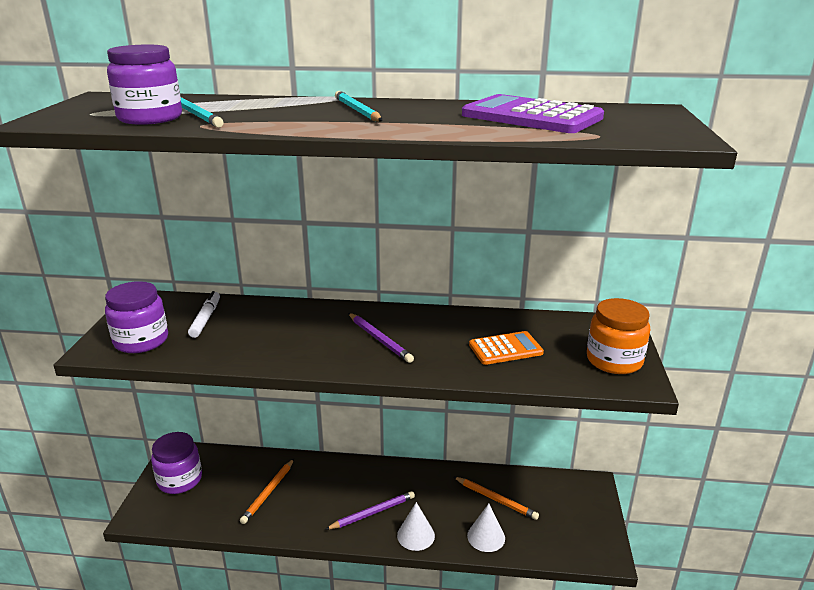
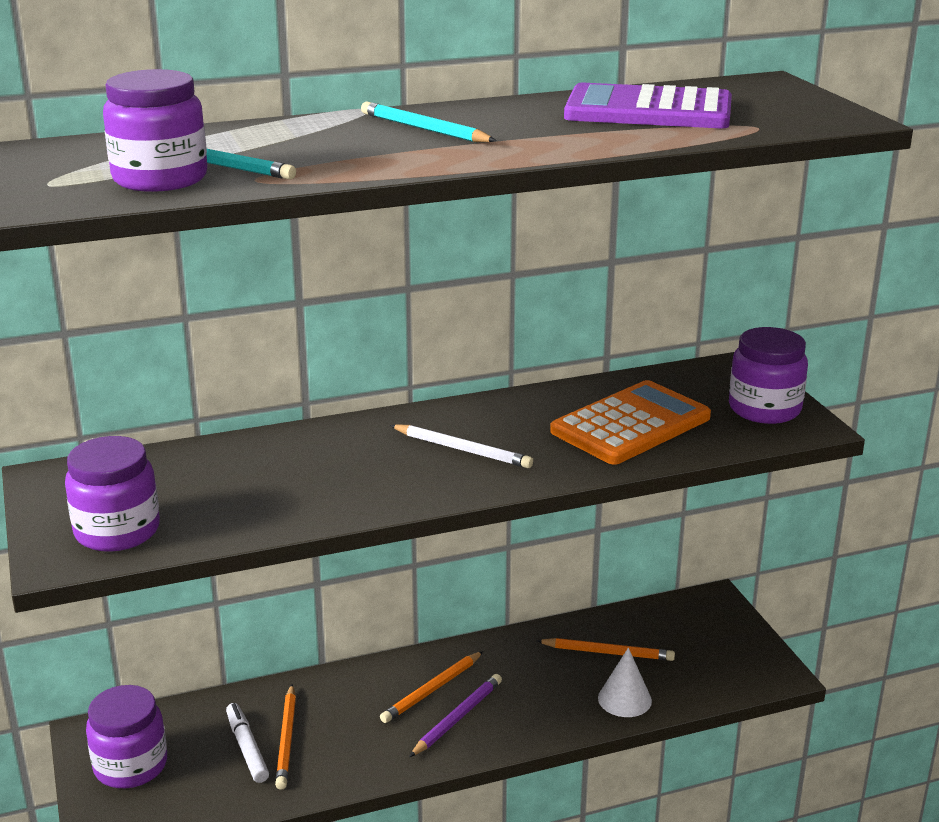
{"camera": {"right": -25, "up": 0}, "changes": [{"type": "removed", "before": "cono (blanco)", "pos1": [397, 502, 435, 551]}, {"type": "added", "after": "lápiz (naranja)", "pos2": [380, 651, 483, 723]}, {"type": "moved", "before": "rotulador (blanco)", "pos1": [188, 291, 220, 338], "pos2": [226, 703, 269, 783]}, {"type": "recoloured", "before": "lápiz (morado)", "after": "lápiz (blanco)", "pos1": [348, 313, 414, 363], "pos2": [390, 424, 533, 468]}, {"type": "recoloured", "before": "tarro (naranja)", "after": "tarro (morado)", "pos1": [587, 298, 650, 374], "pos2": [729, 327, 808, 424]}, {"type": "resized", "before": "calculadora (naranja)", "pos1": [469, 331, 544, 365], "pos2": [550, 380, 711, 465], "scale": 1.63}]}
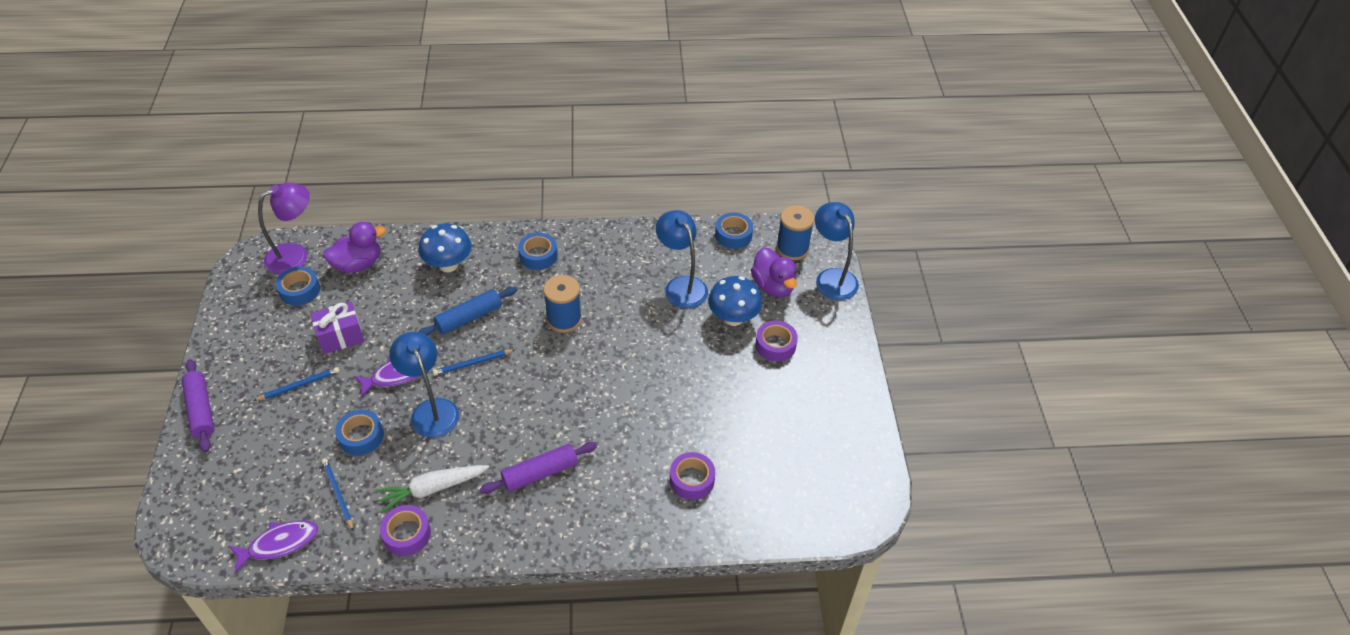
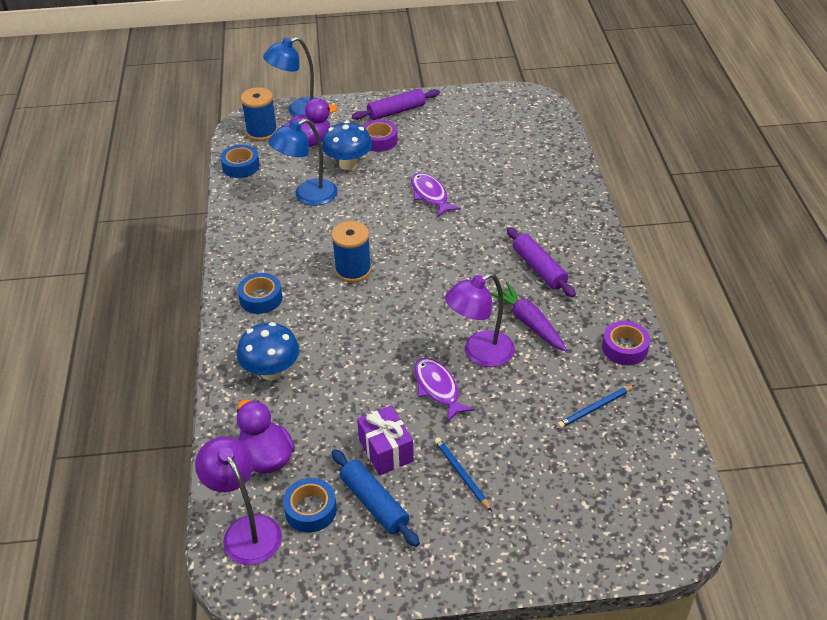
{"camera": {"right": -90, "up": -5}, "changes": [{"type": "removed", "before": "cinta adhesiva (azul)", "pos1": [335, 409, 384, 455]}, {"type": "removed", "before": "zanahoria (blanco)", "pos1": [375, 465, 489, 513]}, {"type": "removed", "before": "lápiz (azul)", "pos1": [433, 349, 516, 375]}, {"type": "removed", "before": "cinta adhesiva (morado)", "pos1": [670, 452, 715, 500]}, {"type": "added", "after": "zanahoria (morado)", "pos2": [490, 282, 567, 351]}, {"type": "moved", "before": "rodillo (morado)", "pos1": [181, 359, 214, 453], "pos2": [352, 89, 440, 120]}, {"type": "moved", "before": "pez (morado)", "pos1": [229, 520, 318, 573], "pos2": [411, 173, 460, 217]}, {"type": "moved", "before": "rodillo (azul)", "pos1": [418, 286, 517, 336], "pos2": [332, 449, 420, 547]}, {"type": "recoloured", "before": "lámpara (azul)", "after": "lámpara (morado)", "pos1": [389, 332, 459, 438], "pos2": [445, 273, 515, 367]}]}
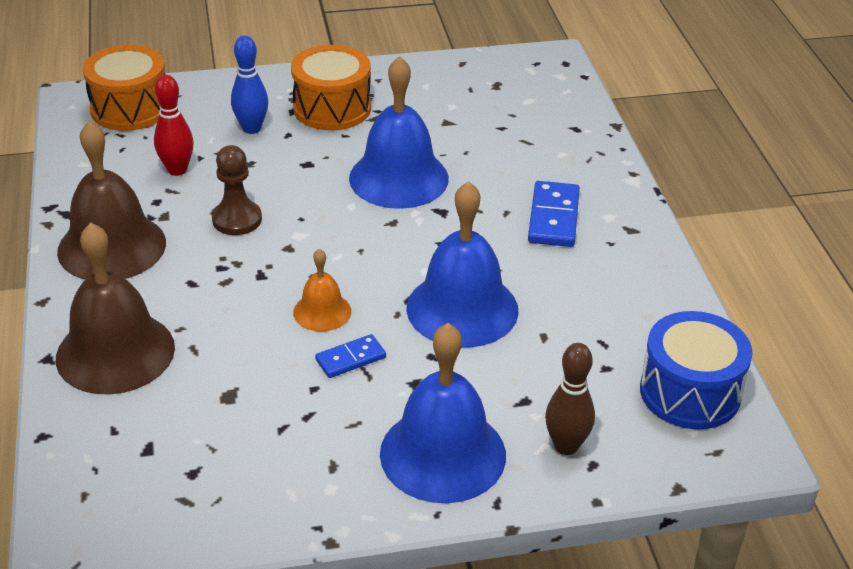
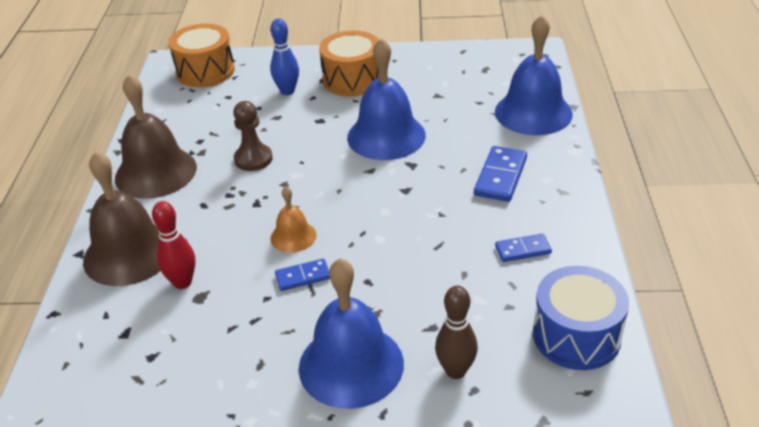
{"camera": {"right": 15, "up": 0}, "changes": [{"type": "added", "after": "ficha de dominó (azul)", "pos2": [495, 234, 552, 262]}, {"type": "moved", "before": "bolo (rojo)", "pos1": [154, 75, 194, 176], "pos2": [152, 201, 195, 289]}, {"type": "moved", "before": "campana (azul)", "pos1": [407, 181, 519, 348], "pos2": [495, 15, 573, 135]}]}
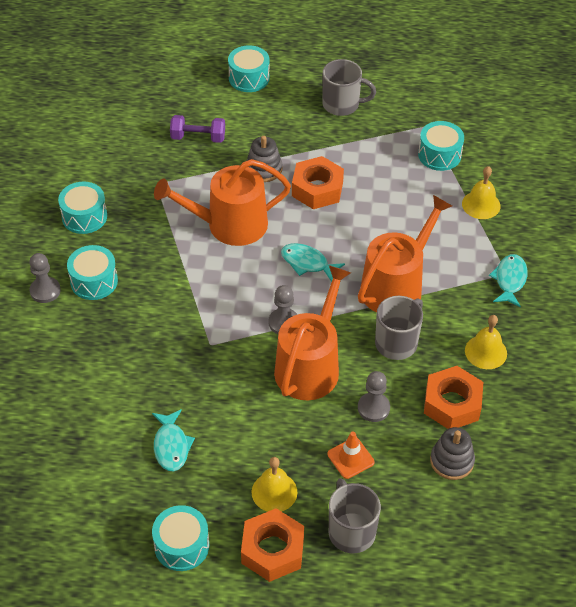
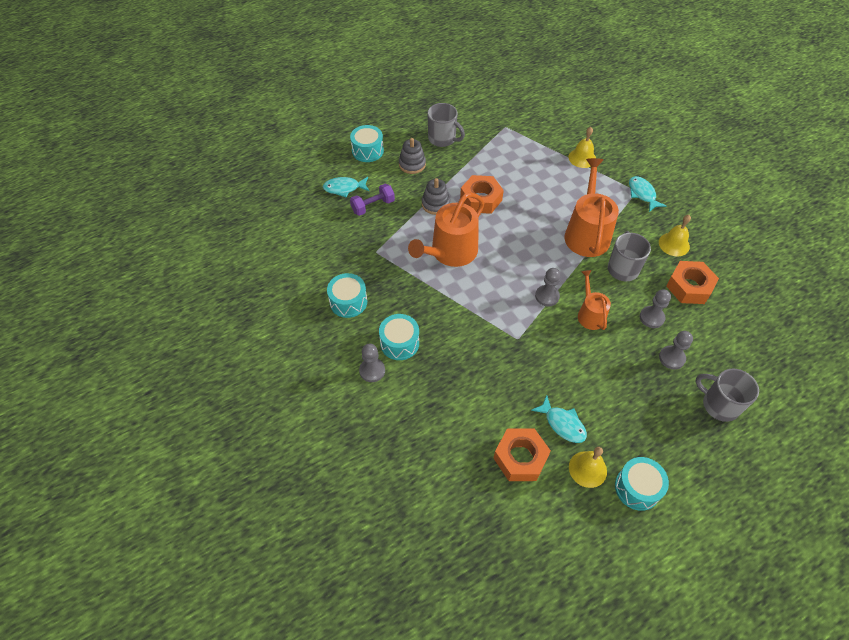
{"camera": {"right": -35, "up": 5}, "changes": [{"type": "removed", "before": "tambor (turquesa)", "pos1": [418, 121, 464, 171]}, {"type": "moved", "before": "tuerca (naranja)", "pos1": [241, 508, 304, 582], "pos2": [493, 428, 551, 481]}, {"type": "moved", "before": "campana (amarillo)", "pos1": [252, 457, 297, 512], "pos2": [569, 447, 607, 488]}, {"type": "moved", "before": "pez (turquesa)", "pos1": [281, 243, 345, 282], "pos2": [323, 177, 369, 198]}, {"type": "moved", "before": "juguete apilable (gris)", "pos1": [430, 427, 475, 480], "pos2": [399, 138, 426, 174]}, {"type": "replaced", "before": "cono de tráfico (naranja)", "after": "peón (gris)", "pos1": [327, 432, 375, 479], "pos2": [659, 331, 693, 369]}, {"type": "turned", "before": "taza (gris)", "pos1": [323, 59, 376, 116], "pos2": [428, 103, 465, 147], "turn": 60}, {"type": "resized", "before": "regadera (naranja)", "pos1": [274, 265, 351, 400], "pos2": [578, 270, 611, 330], "scale": 0.57}]}
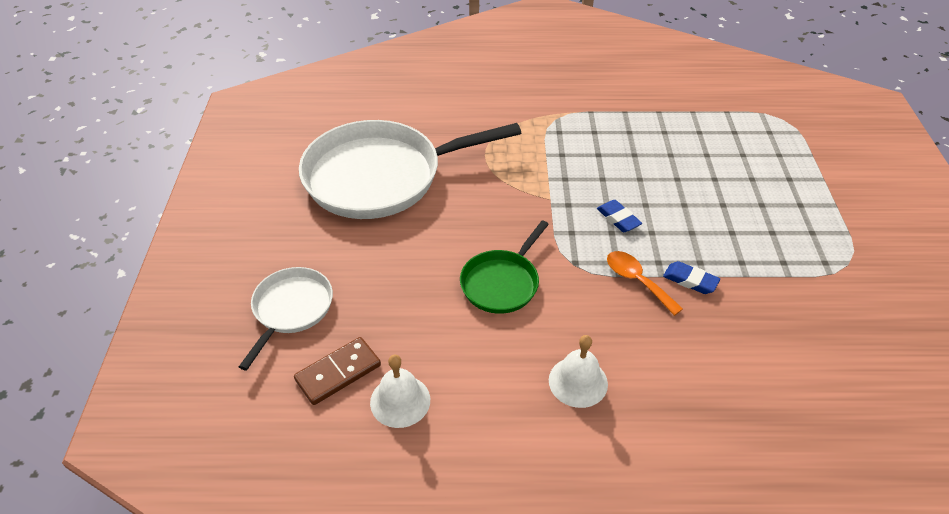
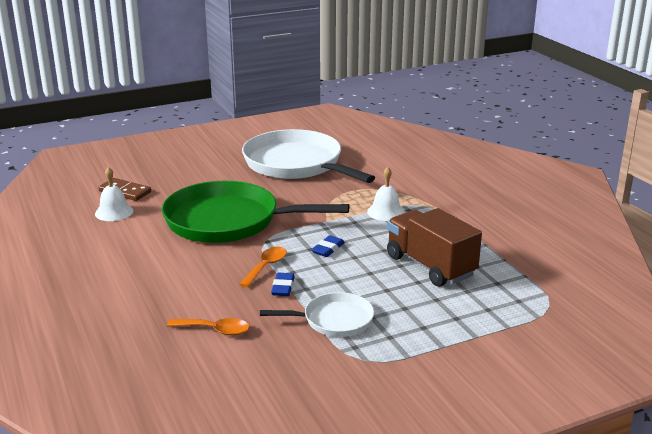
{"camera": {"right": 65, "up": -20}, "changes": [{"type": "added", "after": "cuchara (naranja)", "pos2": [167, 318, 249, 336]}, {"type": "added", "after": "camión (marrón)", "pos2": [387, 208, 482, 287]}, {"type": "moved", "before": "sartén (blanco)", "pos1": [239, 267, 333, 370], "pos2": [260, 292, 374, 337]}, {"type": "moved", "before": "campana (blanco)", "pos1": [549, 335, 608, 408], "pos2": [367, 167, 405, 221]}, {"type": "resized", "before": "sartén (verde)", "pos1": [460, 220, 549, 314], "pos2": [162, 181, 349, 243], "scale": 1.99}]}
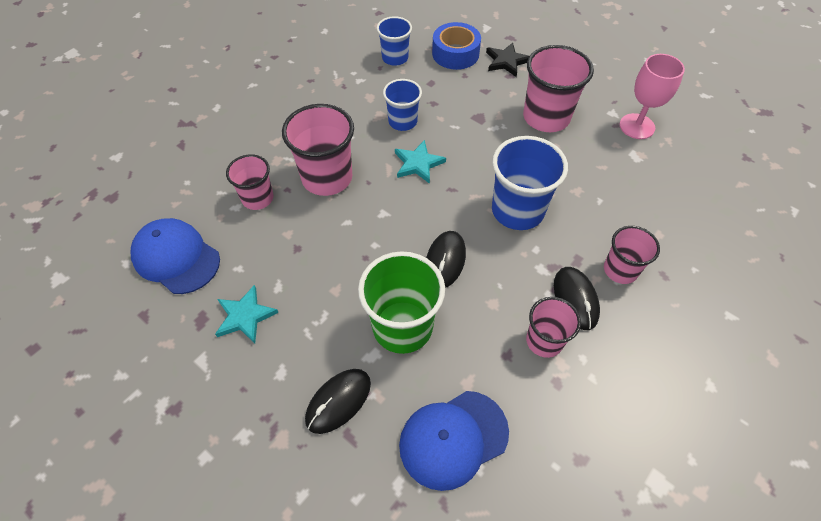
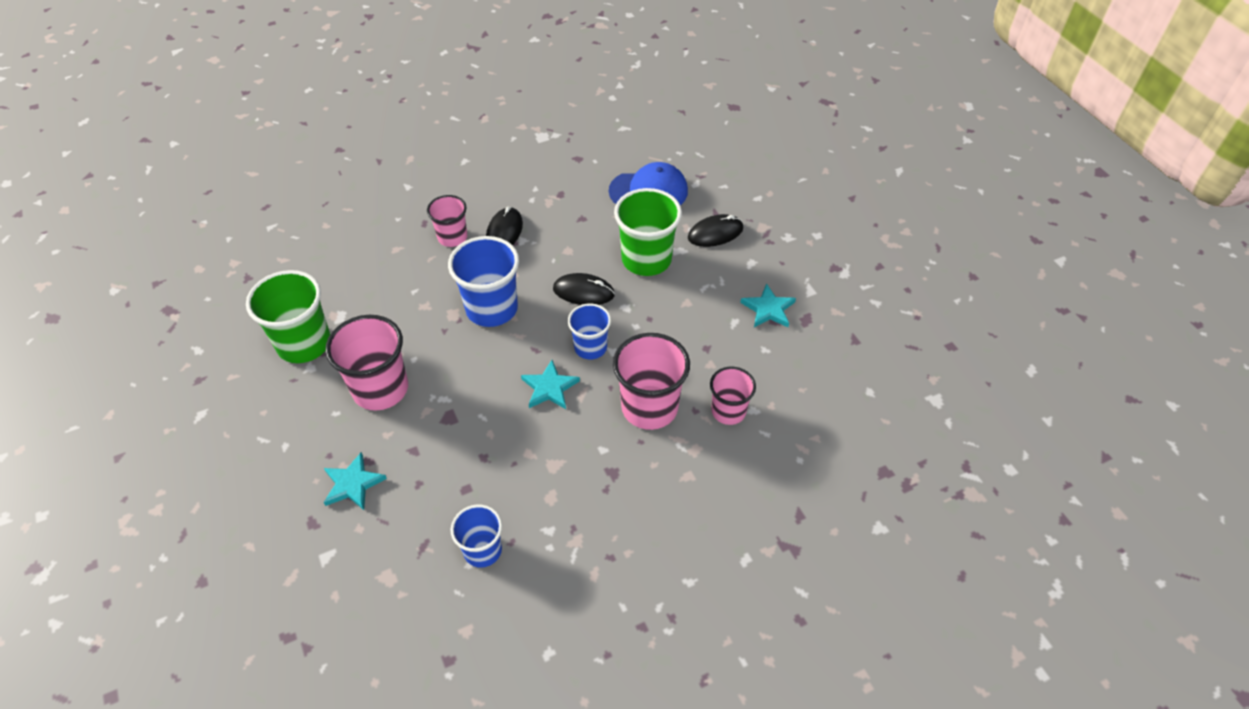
{"camera": {"right": -155, "up": -5}, "changes": [{"type": "removed", "before": "gorra (azul)", "pos1": [131, 218, 220, 294]}, {"type": "removed", "before": "cinta adhesiva (azul)", "pos1": [432, 22, 481, 70]}, {"type": "removed", "before": "vaso (rosa)", "pos1": [526, 297, 581, 358]}, {"type": "moved", "before": "vaso (azul)", "pos1": [383, 79, 422, 131], "pos2": [568, 303, 611, 360]}, {"type": "replaced", "before": "copa (rosa)", "after": "vaso (verde)", "pos1": [620, 54, 685, 139], "pos2": [246, 270, 330, 363]}, {"type": "recoloured", "before": "estrella (negro)", "after": "estrella (turquesa)", "pos1": [486, 42, 529, 77], "pos2": [323, 452, 387, 510]}, {"type": "turned", "before": "ratón (negro)", "pos1": [426, 231, 466, 288], "pos2": [553, 273, 615, 305], "turn": 60}]}
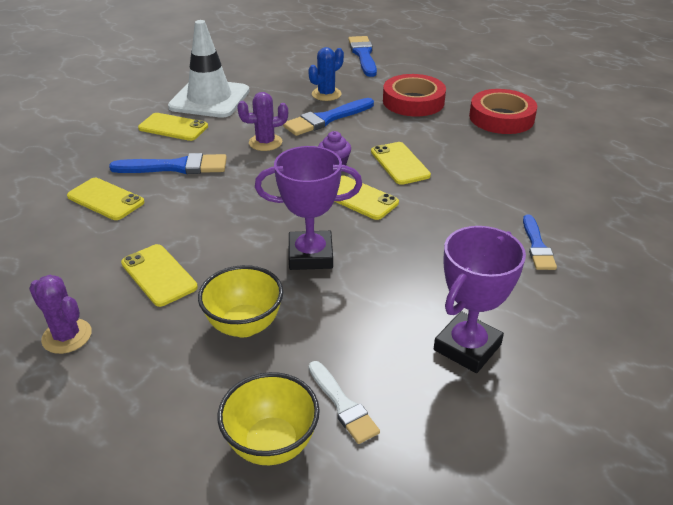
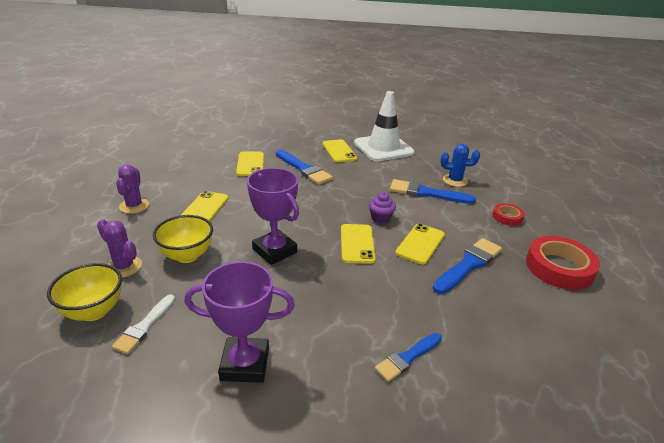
{"camera": {"right": 50, "up": -5}, "changes": [{"type": "moved", "before": "cactus (morado)", "pos1": [237, 92, 288, 151], "pos2": [97, 219, 142, 277]}, {"type": "moved", "before": "pincel (azul)", "pos1": [348, 36, 377, 77], "pos2": [433, 238, 502, 294]}, {"type": "resized", "before": "cinta adhesiva (rojo)", "pos1": [383, 74, 446, 116], "pos2": [492, 203, 525, 226], "scale": 0.53}]}
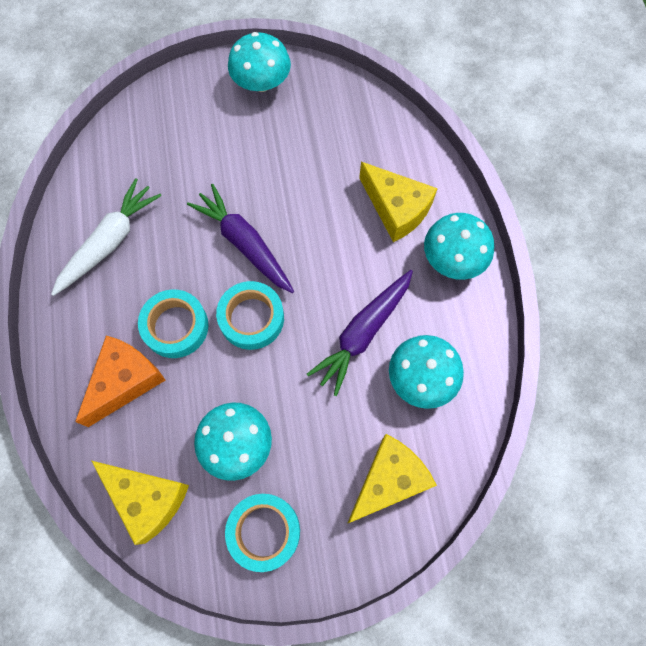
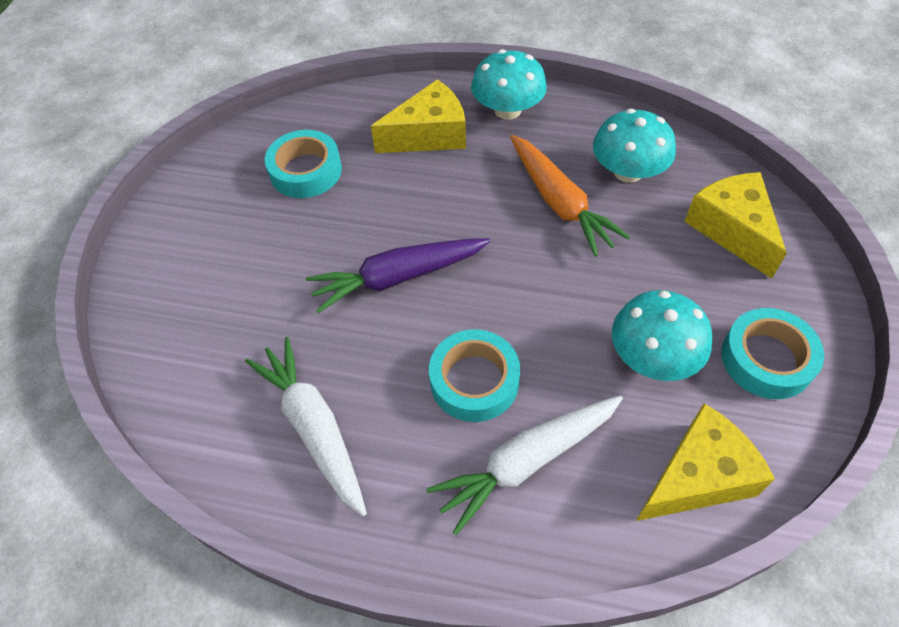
{"camera": {"right": -65, "up": -15}, "changes": [{"type": "removed", "before": "seta (turquesa)", "pos1": [228, 32, 291, 92]}, {"type": "moved", "before": "cinta adhesiva (turquesa)", "pos1": [216, 281, 284, 350], "pos2": [265, 130, 342, 198]}, {"type": "replaced", "before": "queso (naranja)", "after": "zanahoria (blanco)", "pos1": [75, 336, 165, 427], "pos2": [426, 396, 623, 535]}, {"type": "recoloured", "before": "zanahoria (morado)", "after": "zanahoria (naranja)", "pos1": [307, 270, 413, 396], "pos2": [510, 135, 630, 257]}]}
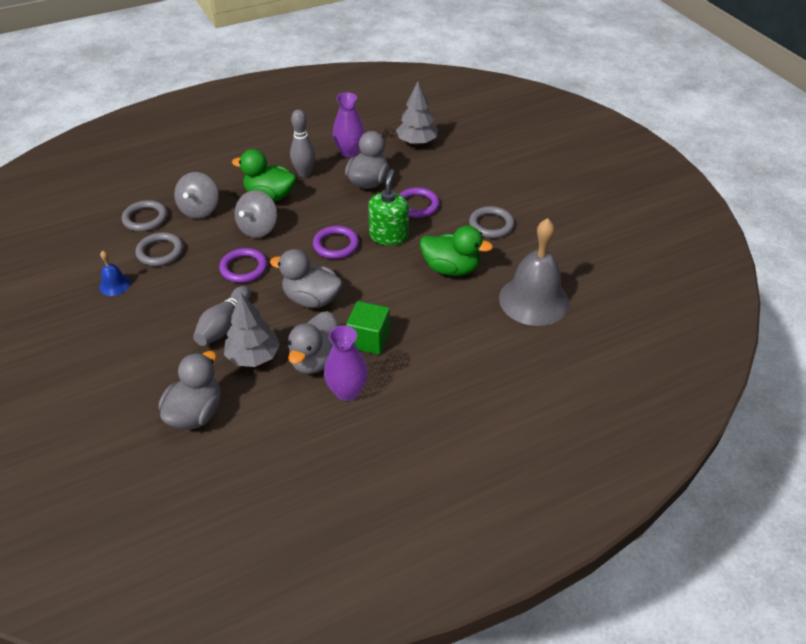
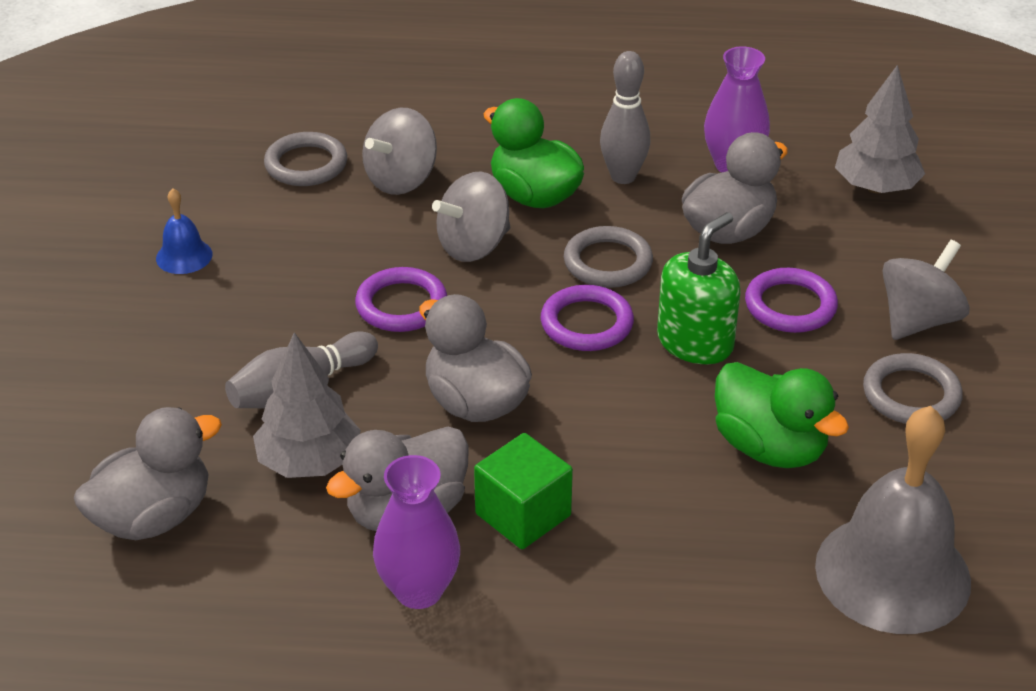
{"camera": {"right": 30, "up": -5}, "changes": [{"type": "added", "after": "peonza (gris)", "pos2": [882, 240, 970, 340]}, {"type": "moved", "before": "anillo (gris)", "pos1": [136, 232, 183, 266], "pos2": [564, 226, 653, 288]}]}
